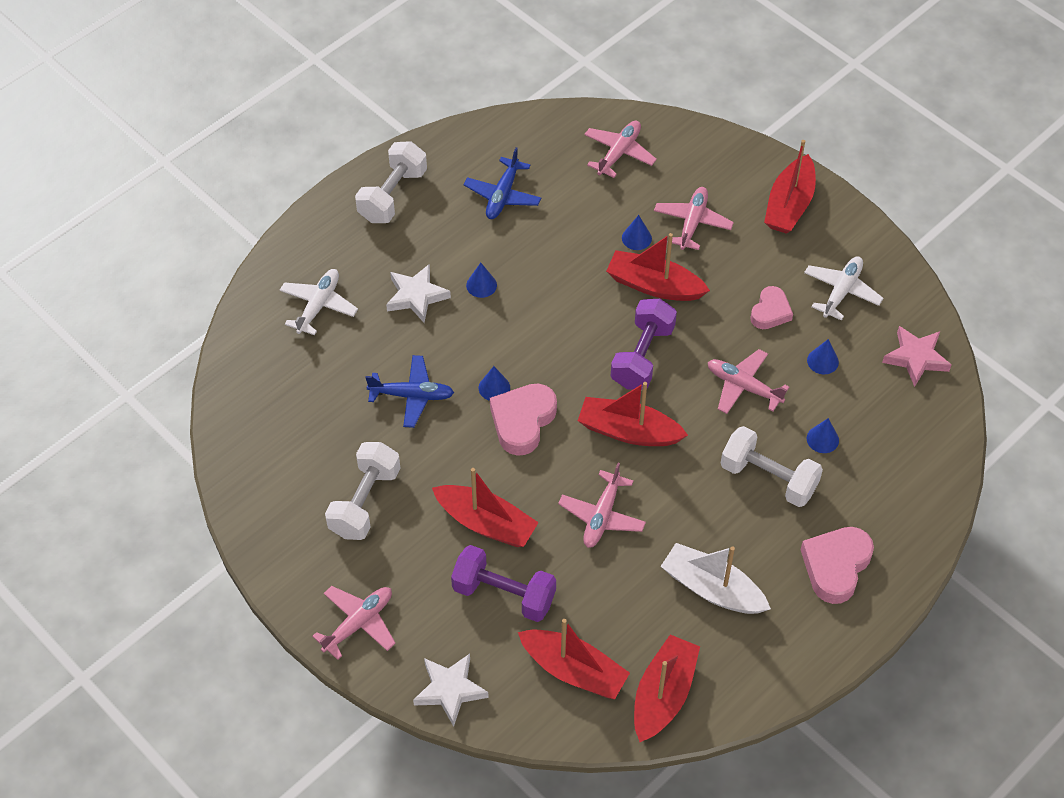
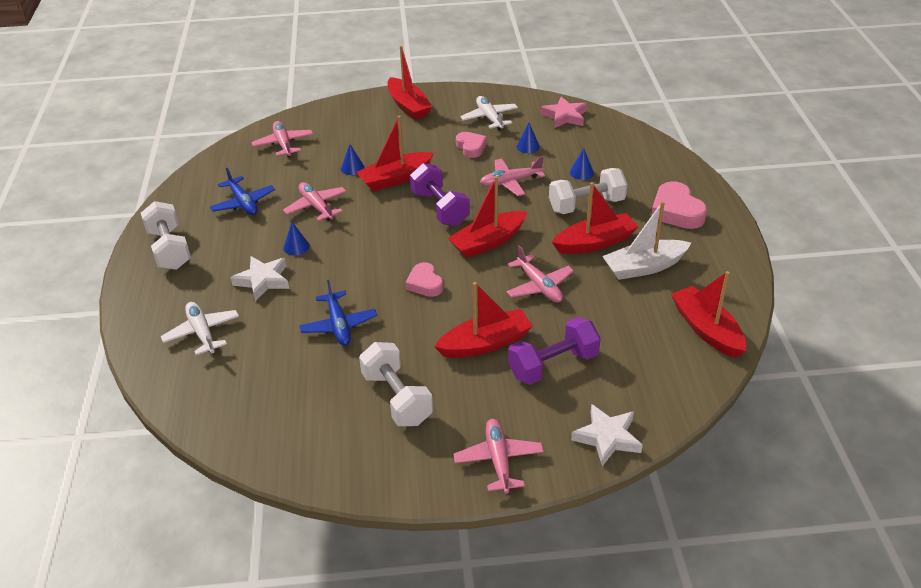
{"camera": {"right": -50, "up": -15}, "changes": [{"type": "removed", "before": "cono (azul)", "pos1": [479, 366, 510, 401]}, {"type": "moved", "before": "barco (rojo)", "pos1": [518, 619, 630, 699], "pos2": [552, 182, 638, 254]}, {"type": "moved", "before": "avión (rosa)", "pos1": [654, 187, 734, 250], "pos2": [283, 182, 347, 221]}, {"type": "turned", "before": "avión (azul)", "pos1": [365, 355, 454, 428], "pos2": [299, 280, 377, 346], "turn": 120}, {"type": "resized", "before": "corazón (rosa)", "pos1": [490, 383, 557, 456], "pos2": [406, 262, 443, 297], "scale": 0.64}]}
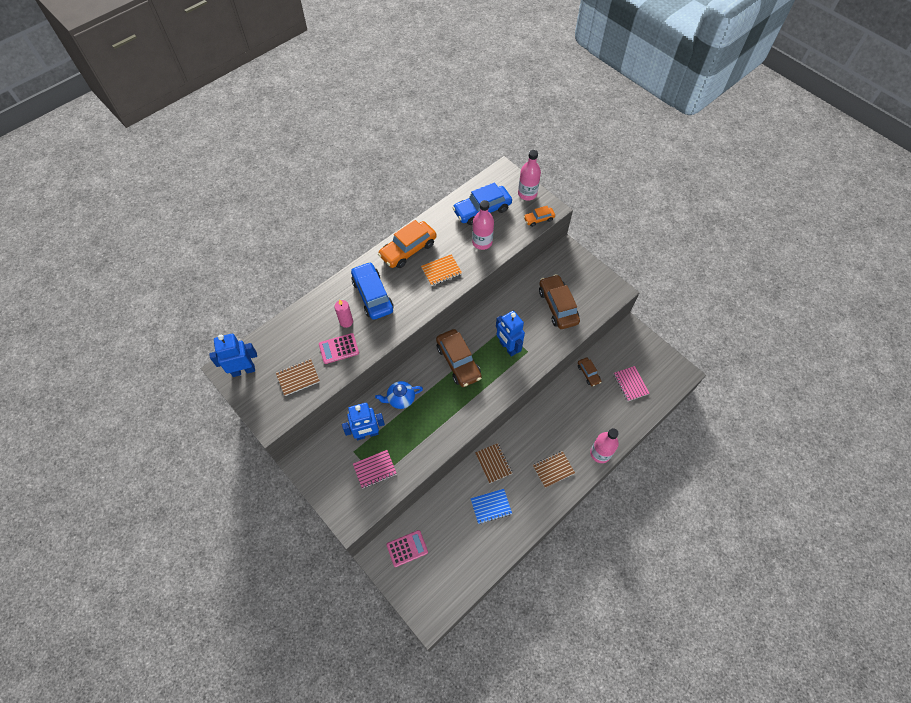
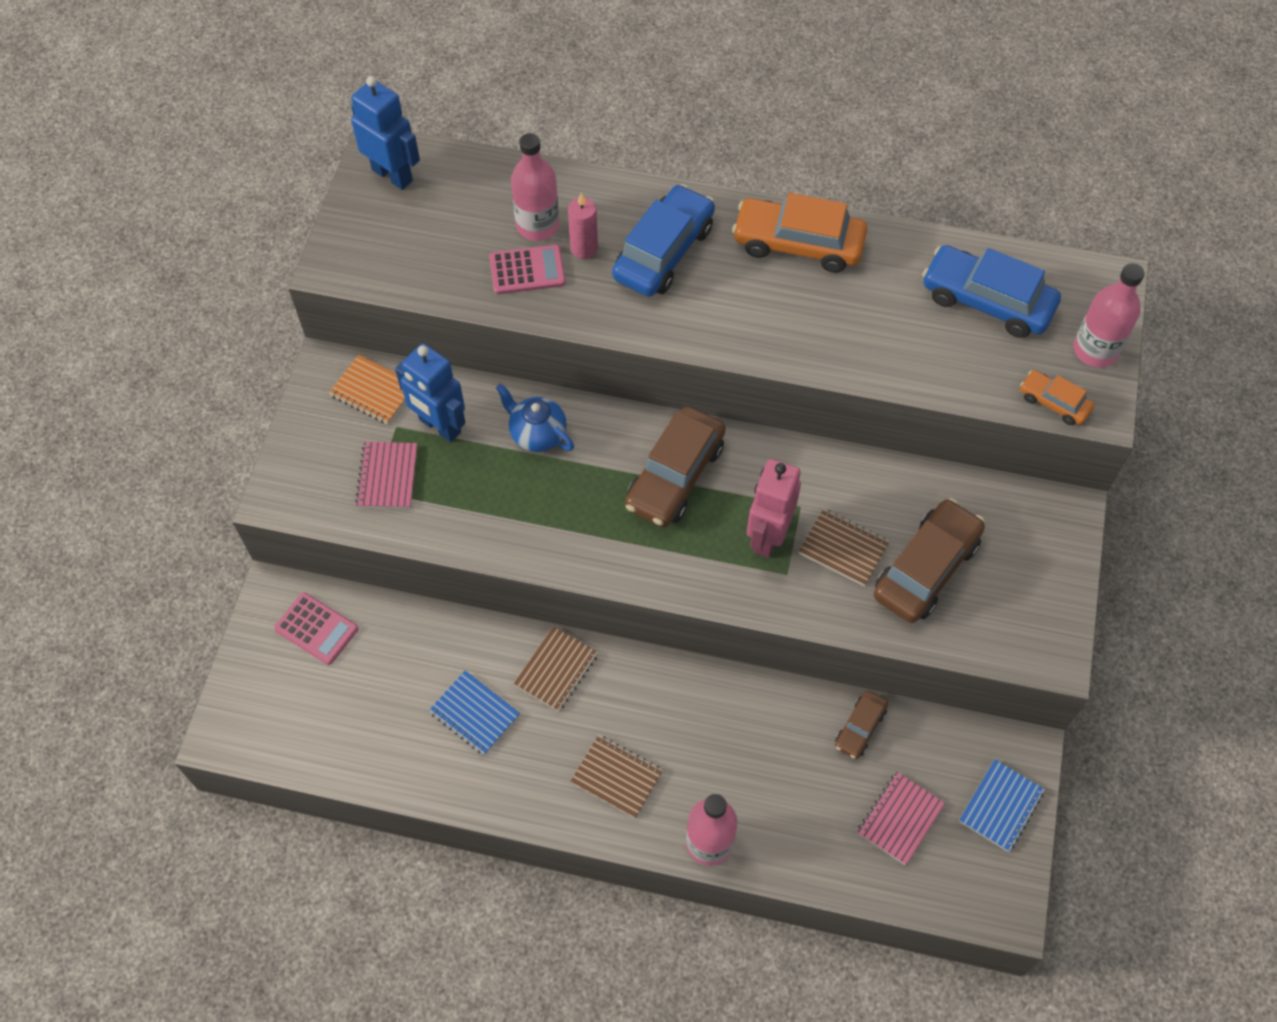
{"camera": {"right": 55, "up": 0}, "changes": [{"type": "added", "after": "cuaderno (azul)", "pos2": [959, 759, 1045, 852]}, {"type": "moved", "before": "cuaderno (marrón)", "pos1": [276, 359, 320, 396], "pos2": [799, 509, 890, 586]}, {"type": "moved", "before": "cuaderno (naranja)", "pos1": [421, 254, 462, 286], "pos2": [329, 355, 405, 424]}, {"type": "moved", "before": "botella (rosa)", "pos1": [472, 200, 494, 250], "pos2": [511, 133, 559, 241]}, {"type": "recoloured", "before": "robot (azul)", "after": "robot (rosa)", "pos1": [496, 311, 525, 357], "pos2": [747, 459, 801, 558]}, {"type": "turned", "before": "calculadora (rosa)", "pos1": [319, 333, 359, 364], "pos2": [489, 244, 566, 294], "turn": 135}, {"type": "turned", "before": "cuaderno (rosa)", "pos1": [353, 450, 397, 489], "pos2": [355, 442, 417, 509], "turn": 60}]}
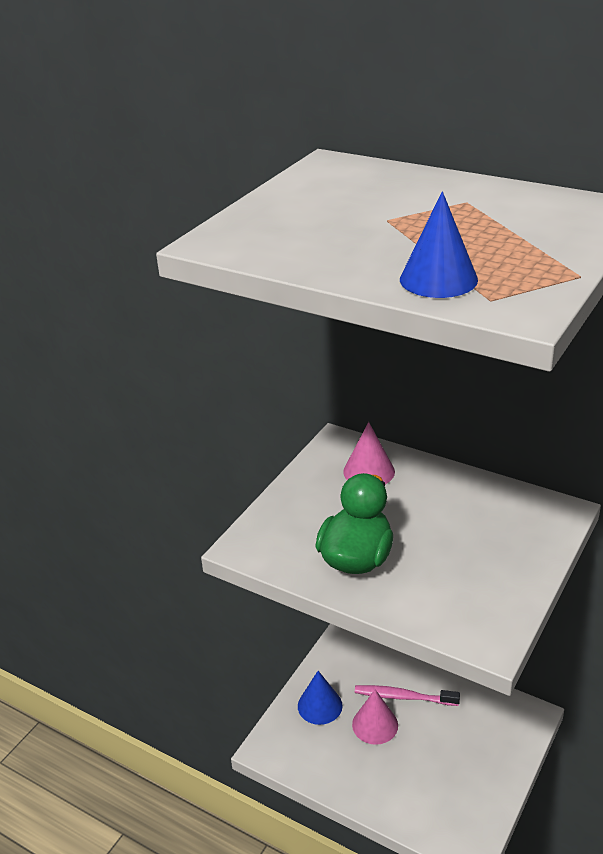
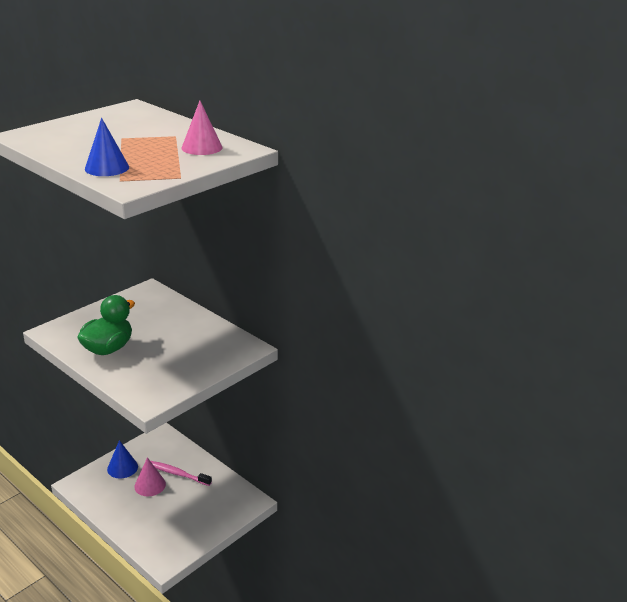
{"camera": {"right": 10, "up": -5}, "changes": [{"type": "moved", "before": "cono (rosa)", "pos1": [343, 422, 395, 484], "pos2": [181, 101, 223, 155]}]}
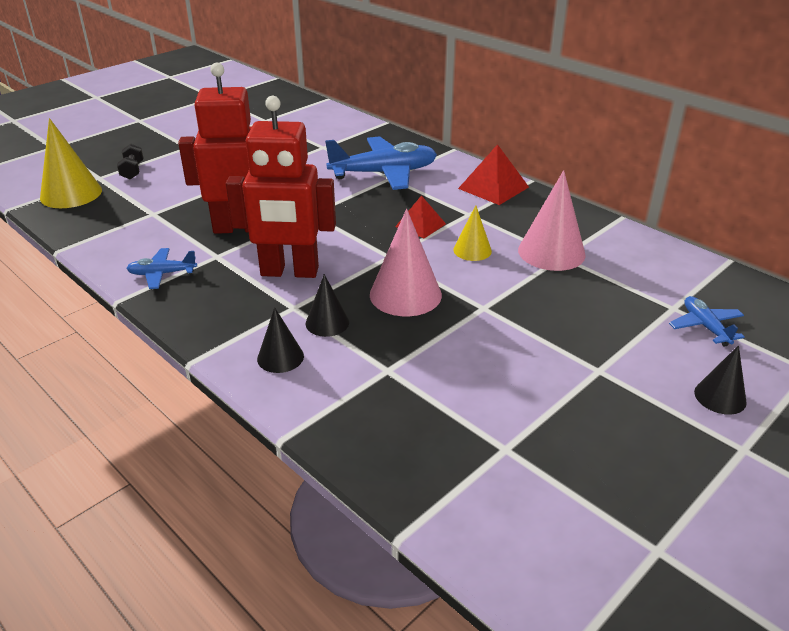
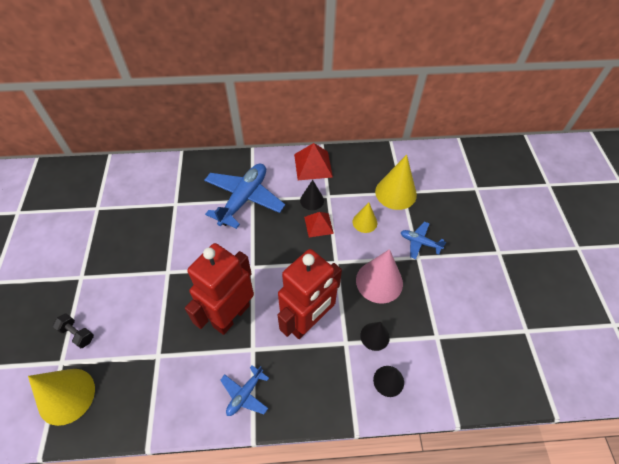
{"camera": {"right": -50, "up": 20}, "changes": [{"type": "moved", "before": "avión (azul)", "pos1": [669, 296, 745, 346], "pos2": [401, 222, 446, 259]}, {"type": "moved", "before": "cono (negro)", "pos1": [694, 345, 747, 415], "pos2": [300, 180, 324, 210]}, {"type": "recoloured", "before": "cono (rosa)", "after": "cono (amarillo)", "pos1": [518, 170, 586, 271], "pos2": [375, 155, 417, 210]}]}
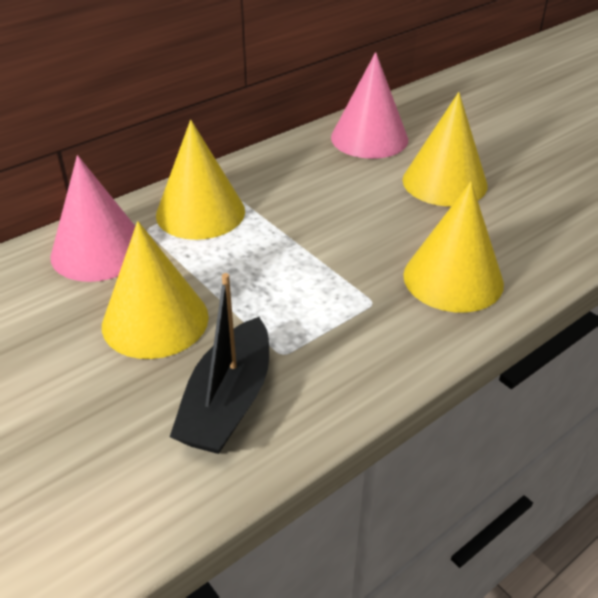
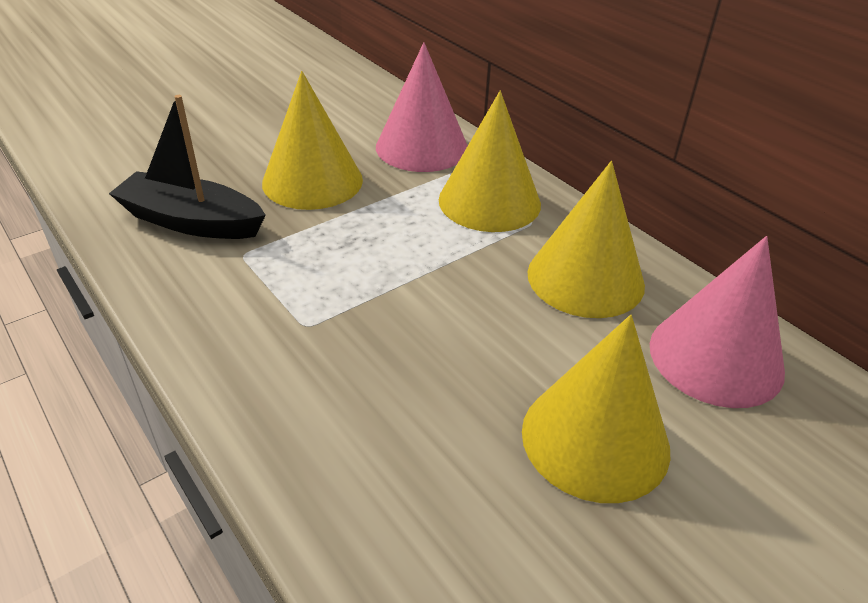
{"camera": {"right": 90, "up": 0}, "changes": [{"type": "moved", "before": "cono (amarillo)", "pos1": [403, 182, 504, 313], "pos2": [527, 161, 645, 318]}]}
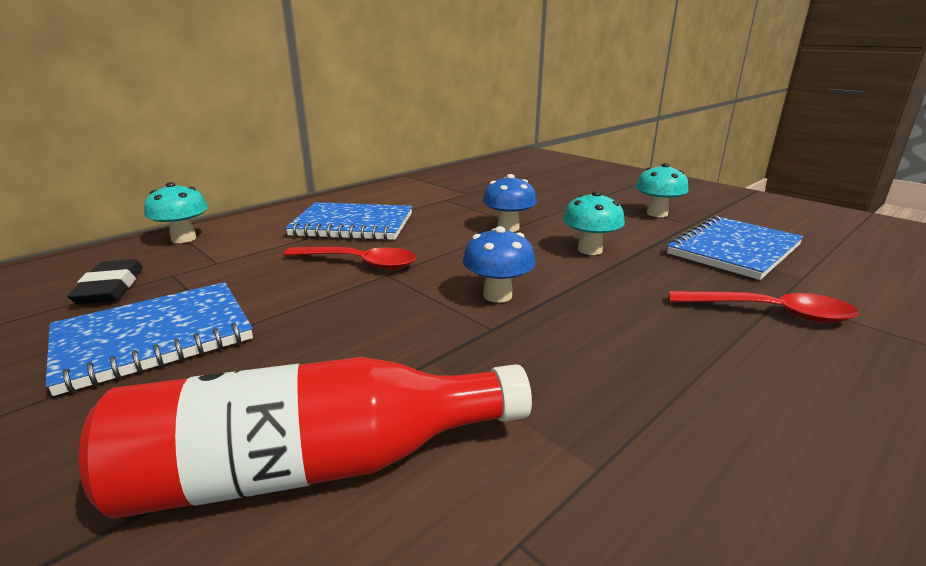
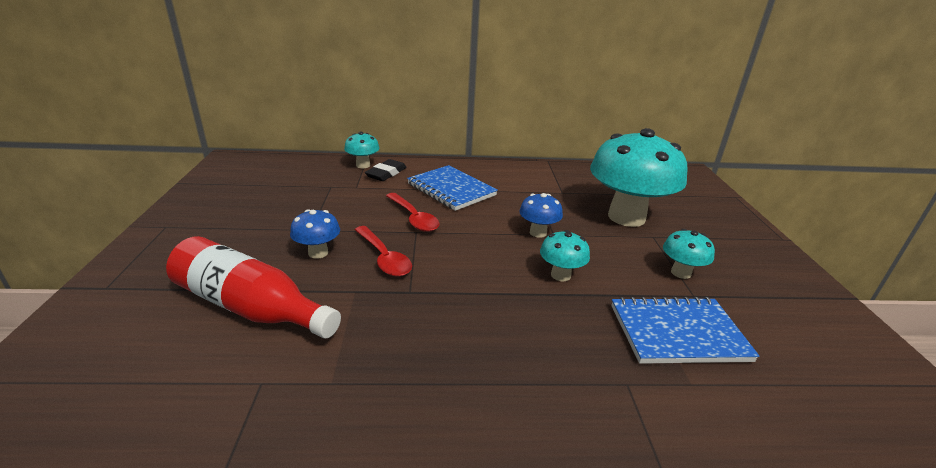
{"camera": {"right": 40, "up": 5}, "changes": [{"type": "removed", "before": "cuaderno (azul)", "pos1": [45, 282, 253, 396]}, {"type": "added", "after": "seta (turquesa)", "pos2": [590, 128, 688, 227]}, {"type": "moved", "before": "goma de borrar (negro)", "pos1": [67, 259, 143, 304], "pos2": [365, 159, 407, 181]}, {"type": "moved", "before": "seta (azul)", "pos1": [463, 226, 535, 303], "pos2": [290, 209, 340, 259]}, {"type": "moved", "before": "cuchara (rojo)", "pos1": [669, 291, 859, 323], "pos2": [355, 226, 412, 277]}]}
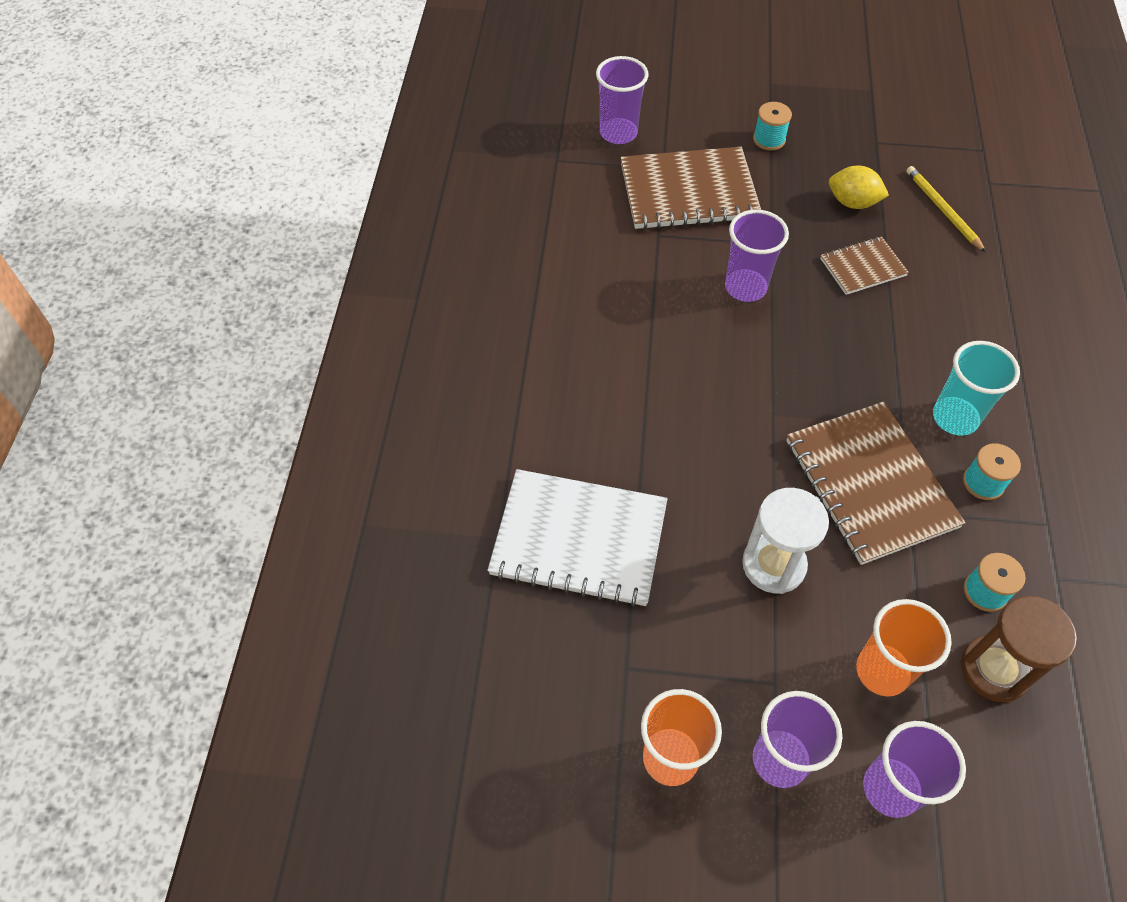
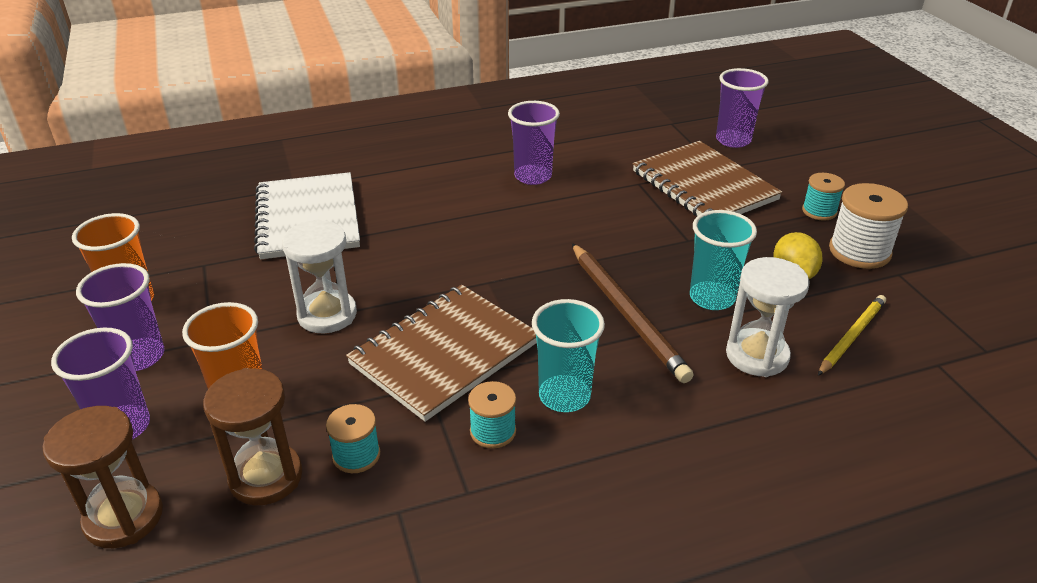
{"camera": {"right": 65, "up": -20}, "changes": [{"type": "added", "after": "reloj de arena (marrón)", "pos2": [42, 406, 163, 548]}, {"type": "added", "after": "lápiz (marrón)", "pos2": [572, 243, 694, 383]}, {"type": "added", "after": "reloj de arena (blanco)", "pos2": [726, 257, 810, 377]}, {"type": "added", "after": "carrete (blanco)", "pos2": [829, 183, 908, 269]}, {"type": "moved", "before": "vaso (morado)", "pos1": [725, 210, 789, 302], "pos2": [508, 101, 560, 185]}, {"type": "replaced", "before": "cuaderno (marrón)", "after": "vaso (turquesa)", "pos1": [820, 236, 909, 295], "pos2": [690, 210, 757, 310]}]}
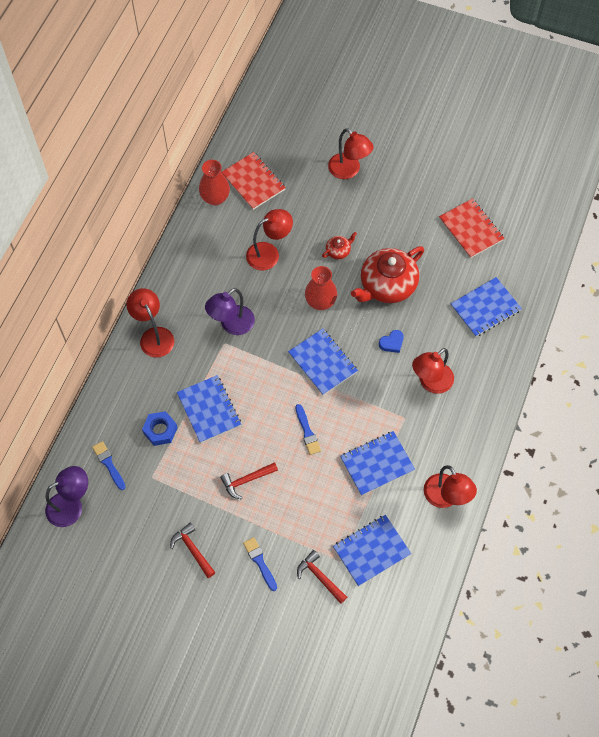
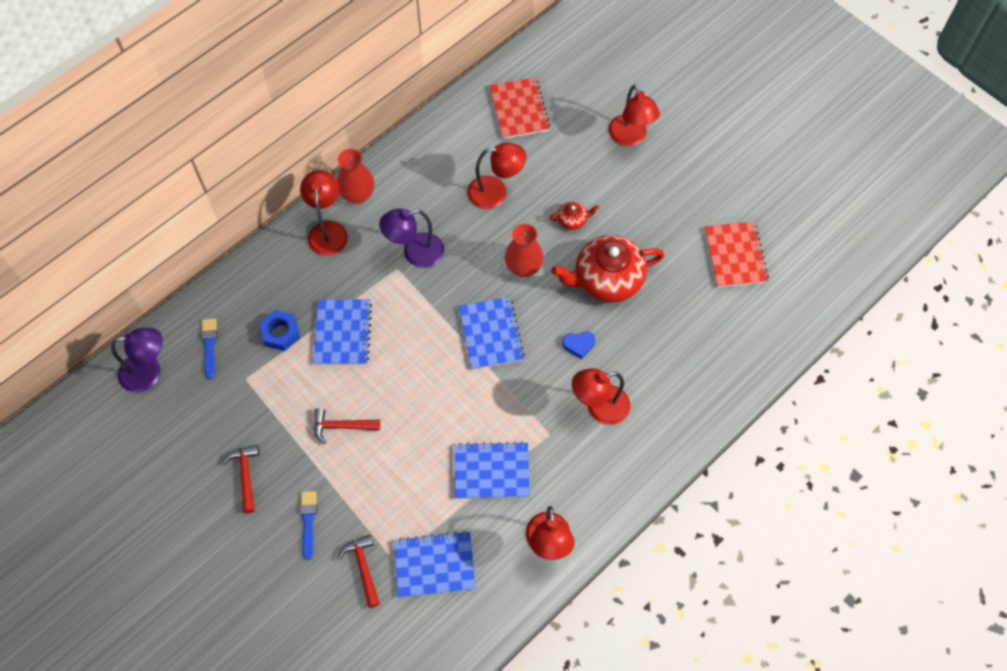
{"camera": {"right": 25, "up": 0}, "changes": [{"type": "removed", "before": "pincel (azul)", "pos1": [295, 404, 321, 455]}, {"type": "removed", "before": "cuaderno (azul)", "pos1": [451, 277, 522, 337]}, {"type": "moved", "before": "florero (rojo)", "pos1": [199, 160, 230, 206], "pos2": [337, 149, 375, 204]}]}
